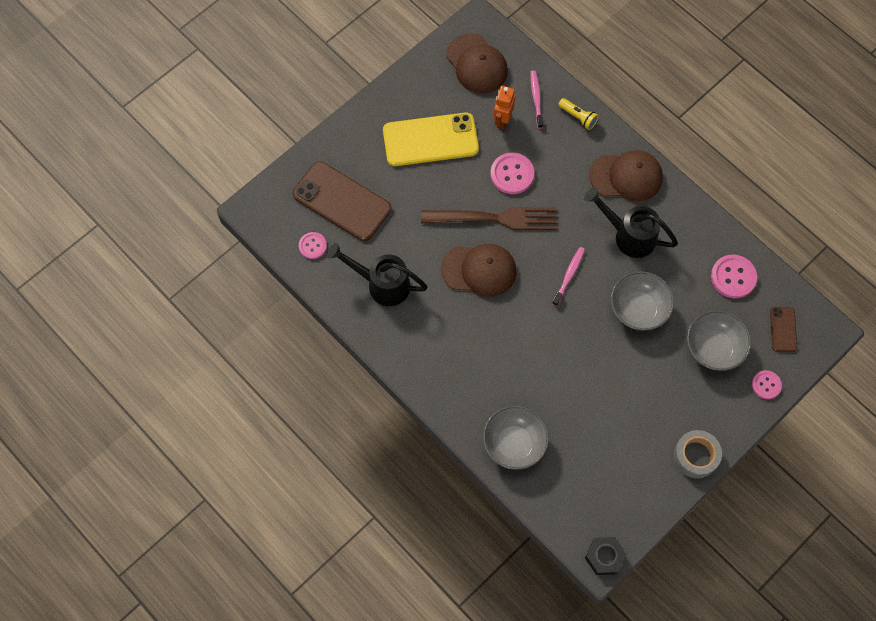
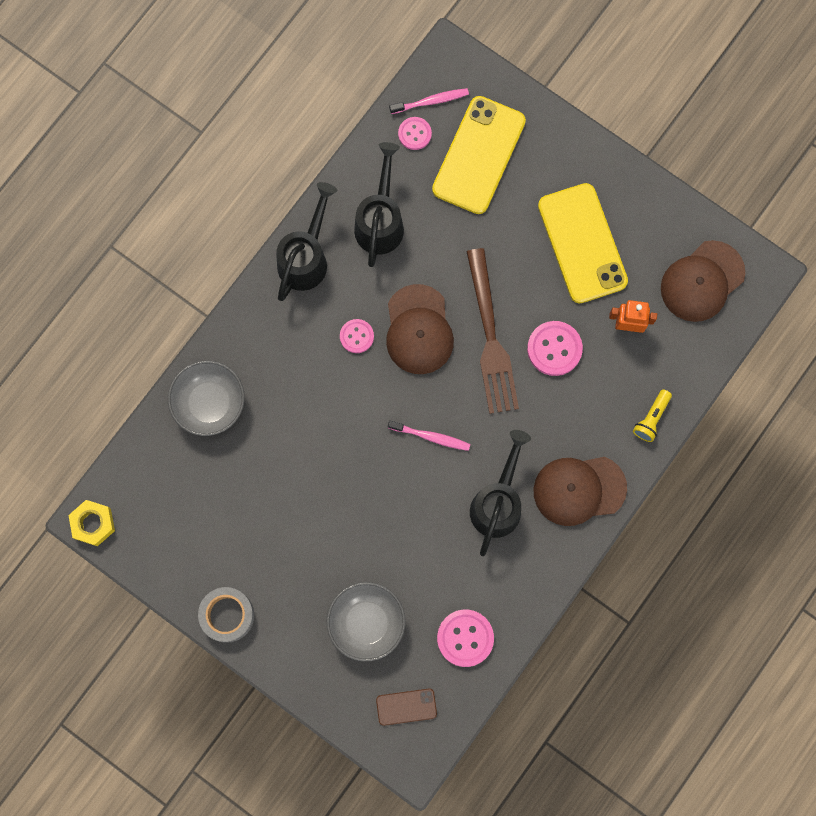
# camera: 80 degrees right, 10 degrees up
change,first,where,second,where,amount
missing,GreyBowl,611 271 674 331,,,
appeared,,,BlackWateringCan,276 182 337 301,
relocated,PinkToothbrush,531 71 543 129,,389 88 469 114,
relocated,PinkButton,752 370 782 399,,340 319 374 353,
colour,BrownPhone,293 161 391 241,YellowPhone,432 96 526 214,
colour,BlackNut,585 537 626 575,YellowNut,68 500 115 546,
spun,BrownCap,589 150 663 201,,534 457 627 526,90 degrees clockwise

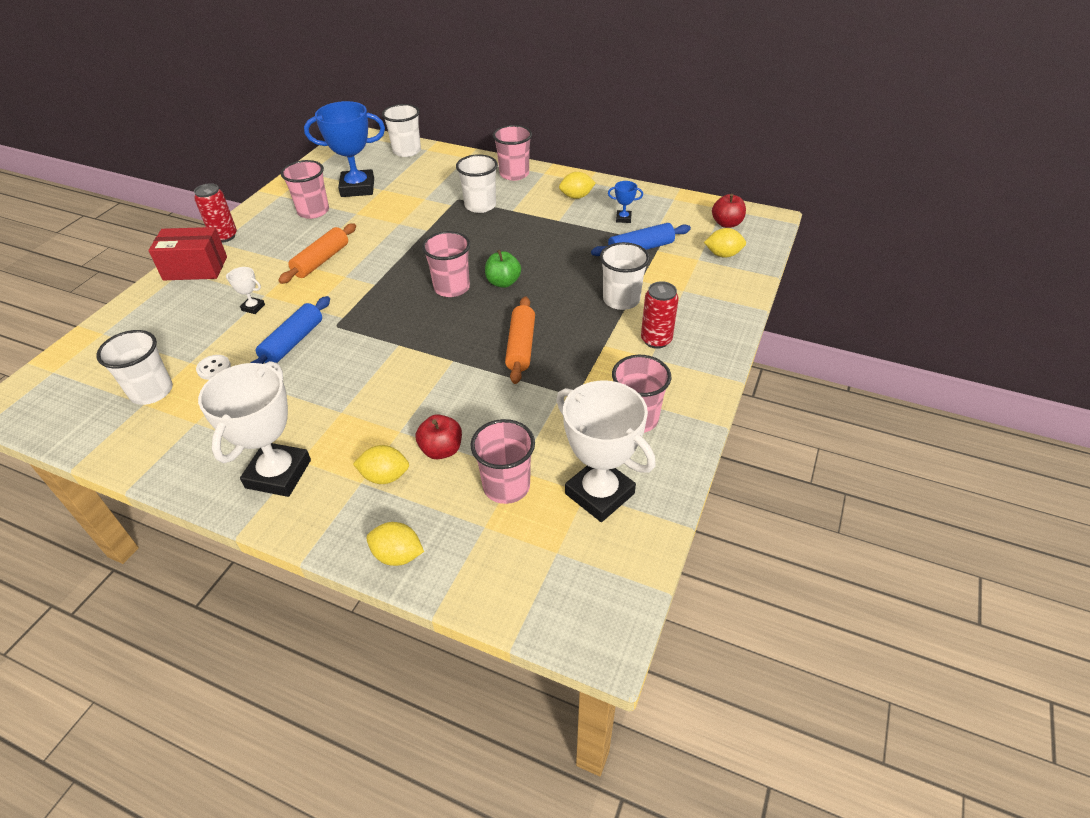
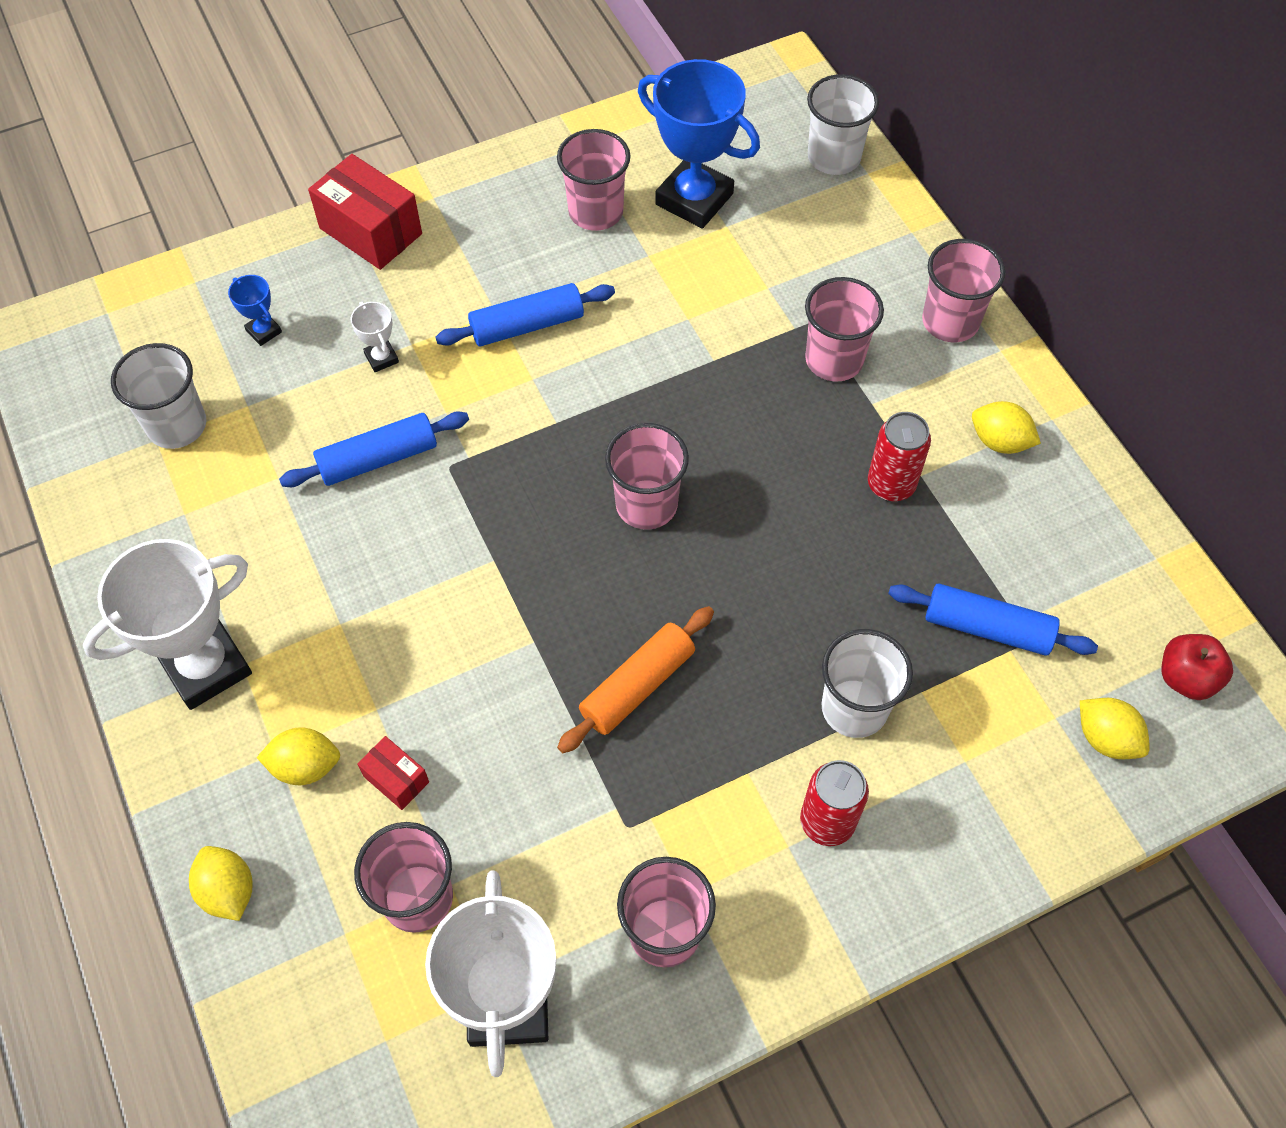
# camera: 40 degrees right, 15 degrees up
change,first,where,second,where,amount
missing,WhiteButton,196 355 231 380,,,
missing,GreenApple,485 250 521 288,,,
relocated,RedCan,194 183 237 243,,868 412 931 501,
relocated,BlueTrophy,608 181 643 223,,228 275 282 346,
exchanged,RedApple,416 414 462 459,RedBox,357 736 429 810,
colour,OrangeRollingPin,278 223 356 284,BlueRollingPin,435 283 615 346,
colour,WhiteCup,456 154 498 213,PinkCup,805 277 884 382,
spun,YellowLemon,353 445 409 484,,257 727 340 785,45 degrees counterclockwise

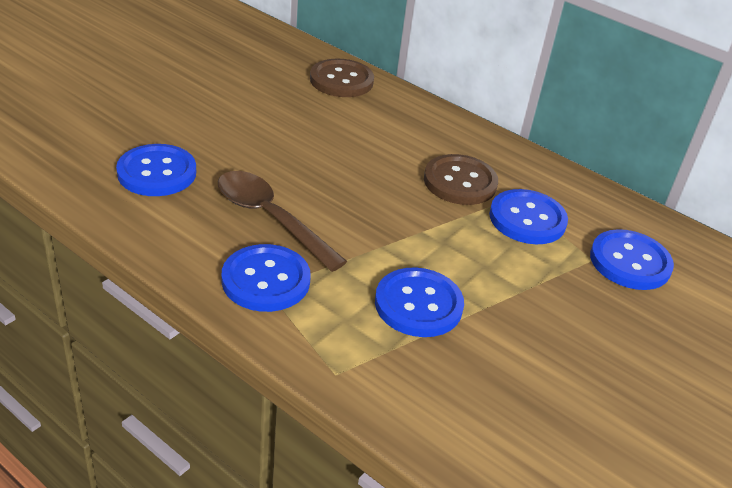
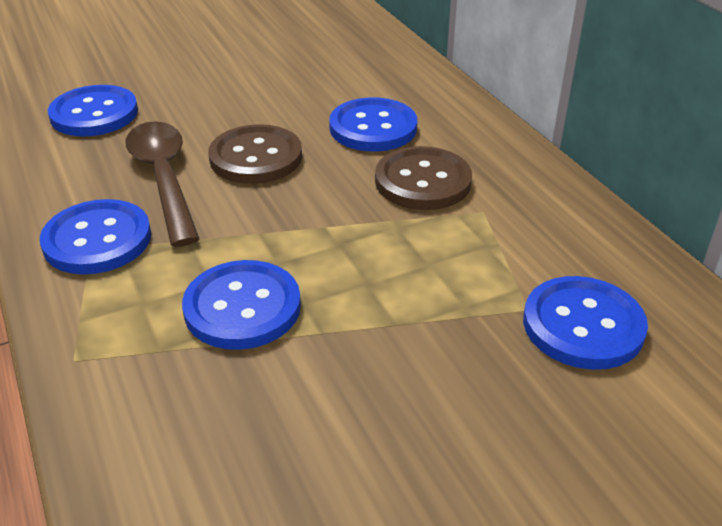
# camera: 30 degrees right, 0 degrees up
change,first,where,second,where,amount
relocated,BrownButton,310 58 374 97,,208 124 302 184,
relocated,BlueButton,489 189 568 244,,329 97 417 151,

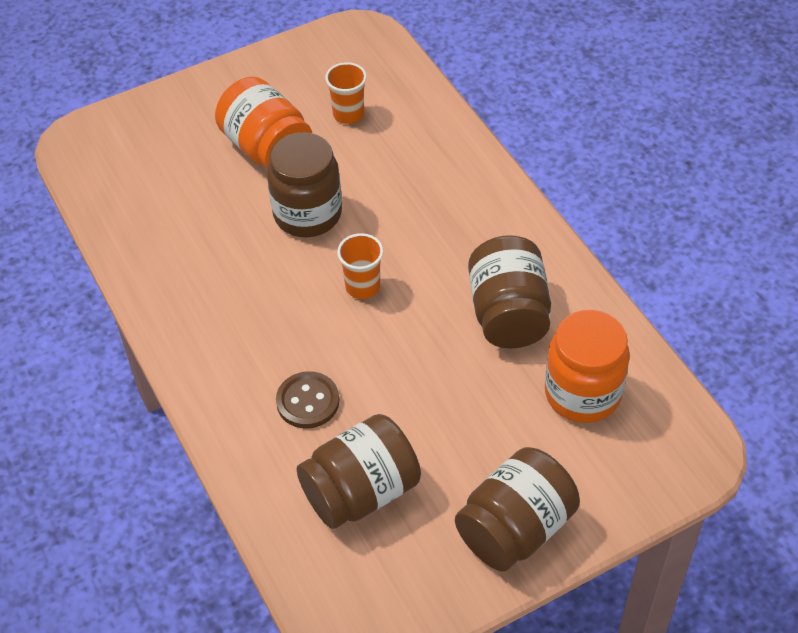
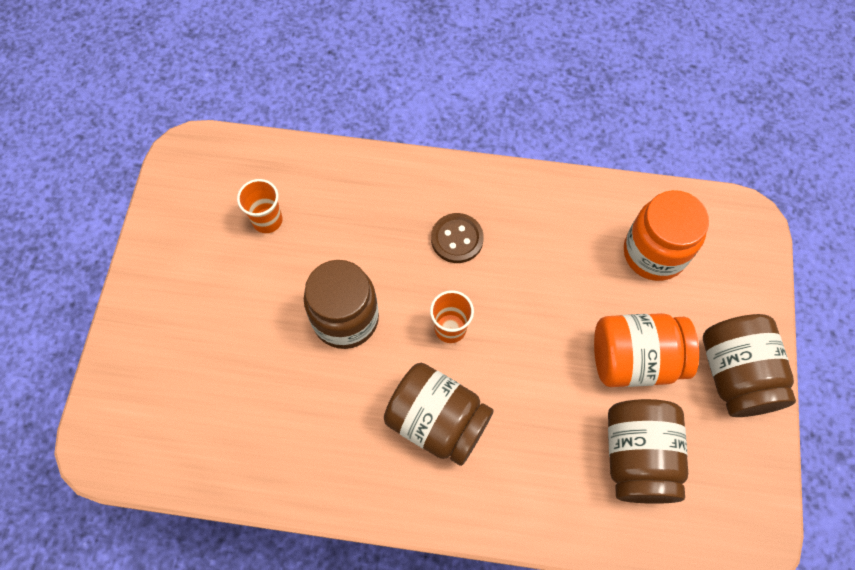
# camera: 55 degrees left, 15 degrees up
change,first,where,second,where,amount
relocated,OrangeJar,215 77 312 169,,594 313 699 387,
relocated,BrownButton,276 371 339 428,,431 213 484 263,
relocated,BrownJar,468 235 551 349,,384 363 494 466,

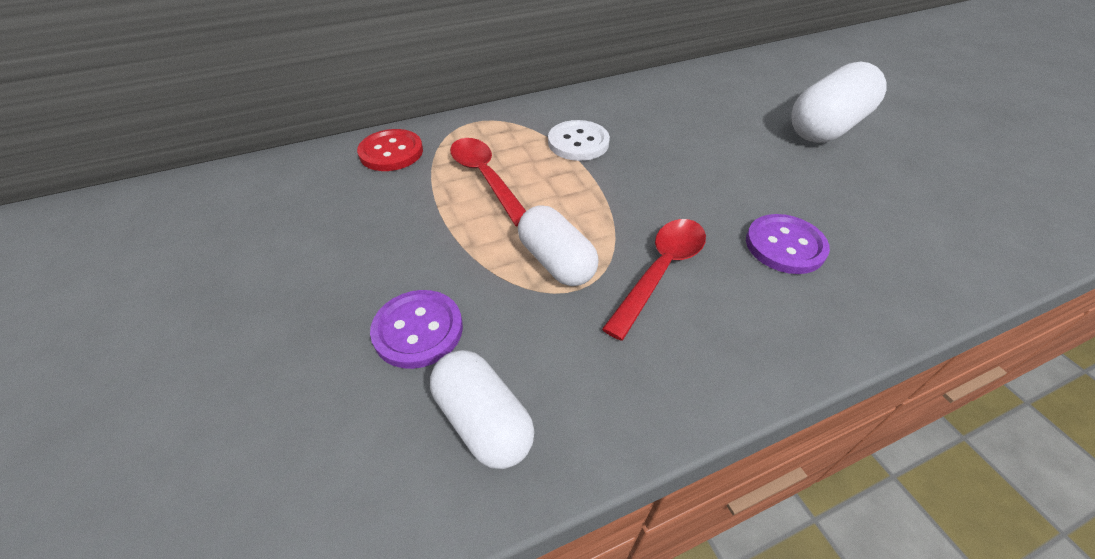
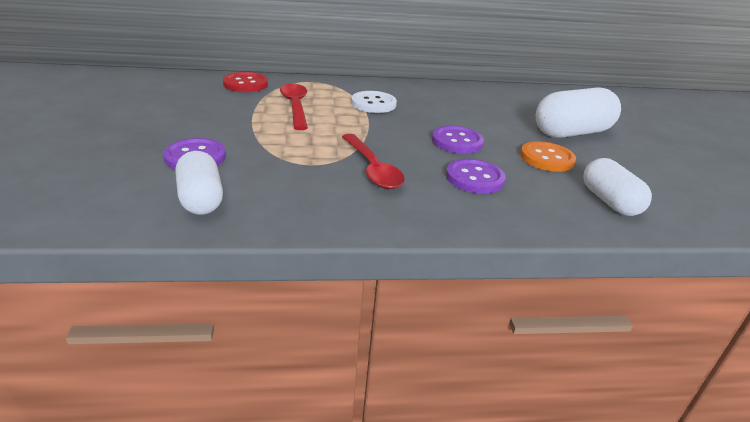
# camera: 15 degrees right, 15 degrees down
change,first,where,second,where,amount
appeared,,,PurpleButton,432 125 484 154,
appeared,,,OrangeButton,520 141 576 172,
relocated,WhiteCapsule,518 205 599 286,,583 158 652 216,
spun,RedSpoon,602 219 706 341,,342 134 405 189,105 degrees clockwise

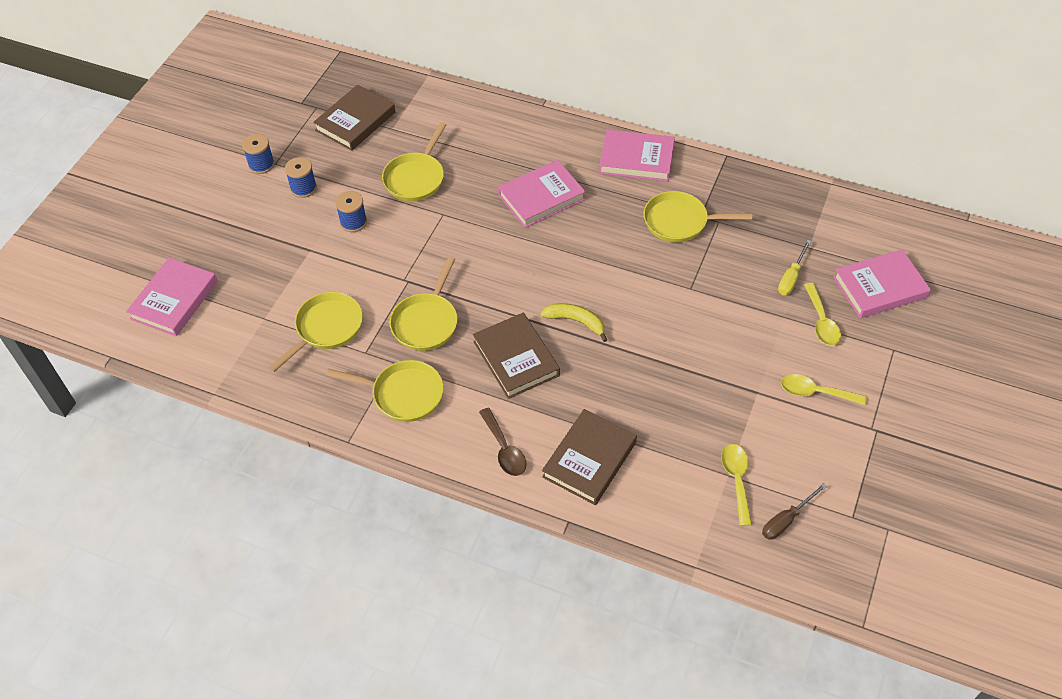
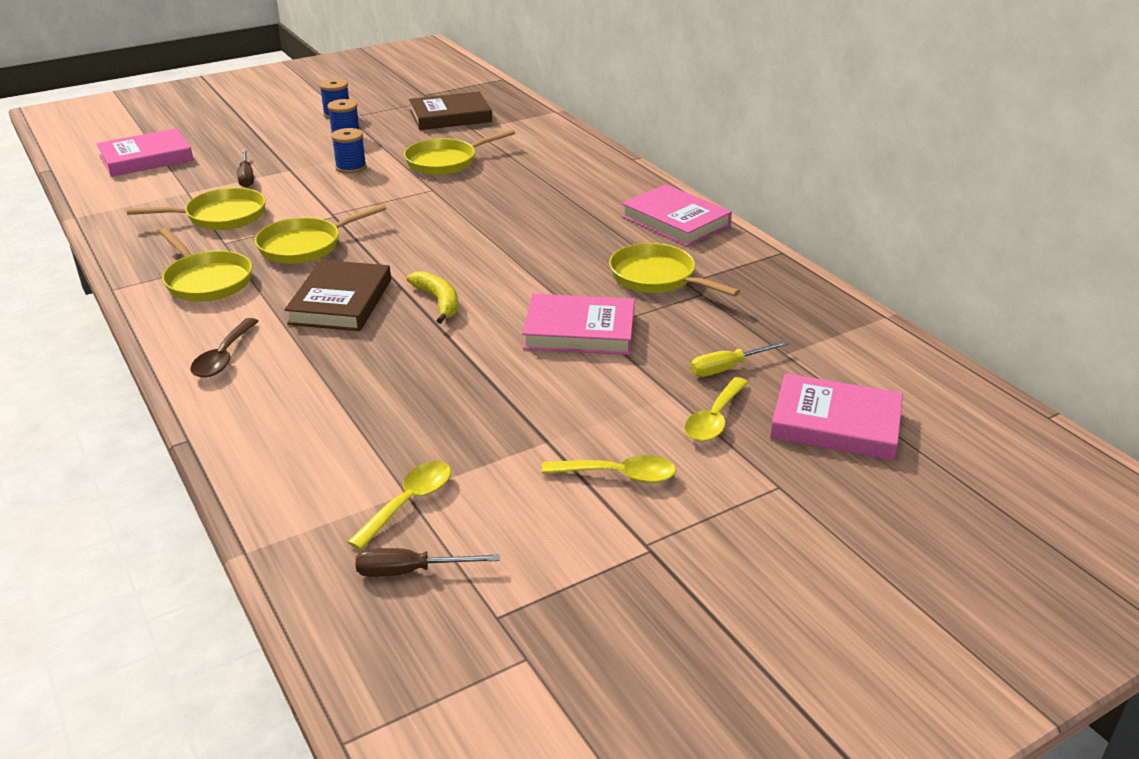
# camera: 35 degrees right, 20 degrees down
change,first,where,second,where,amount
missing,BrownBook,542 409 637 505,,,
appeared,,,BrownScrewdriver,237 149 254 188,
relocated,PinkBook,498 160 585 228,,522 294 635 355,
spun,YellowSpoon,781 374 867 405,,542 455 676 483,135 degrees clockwise

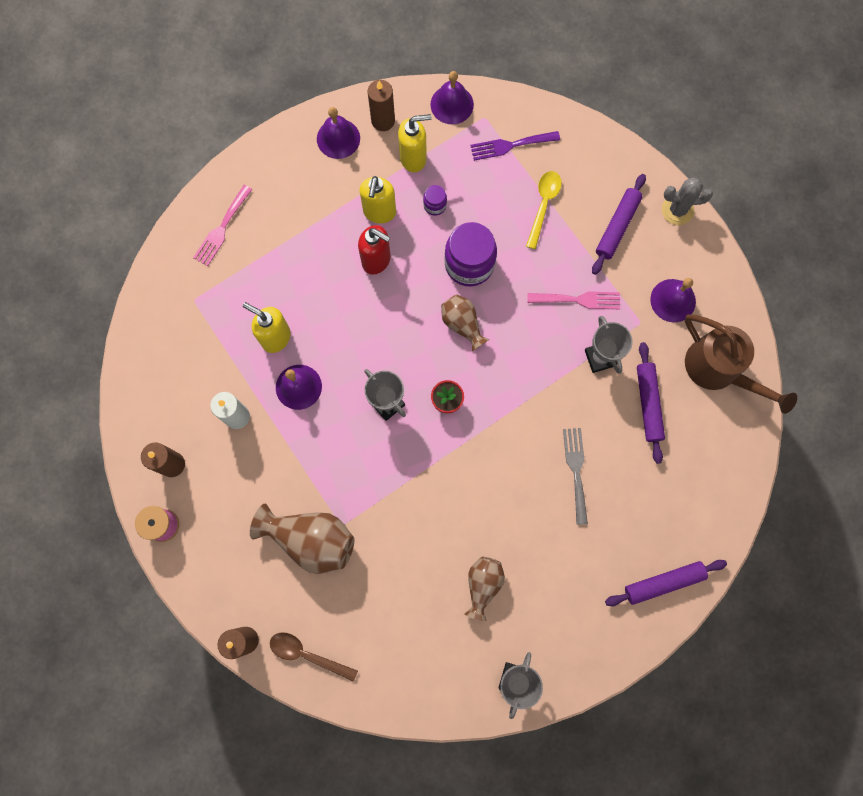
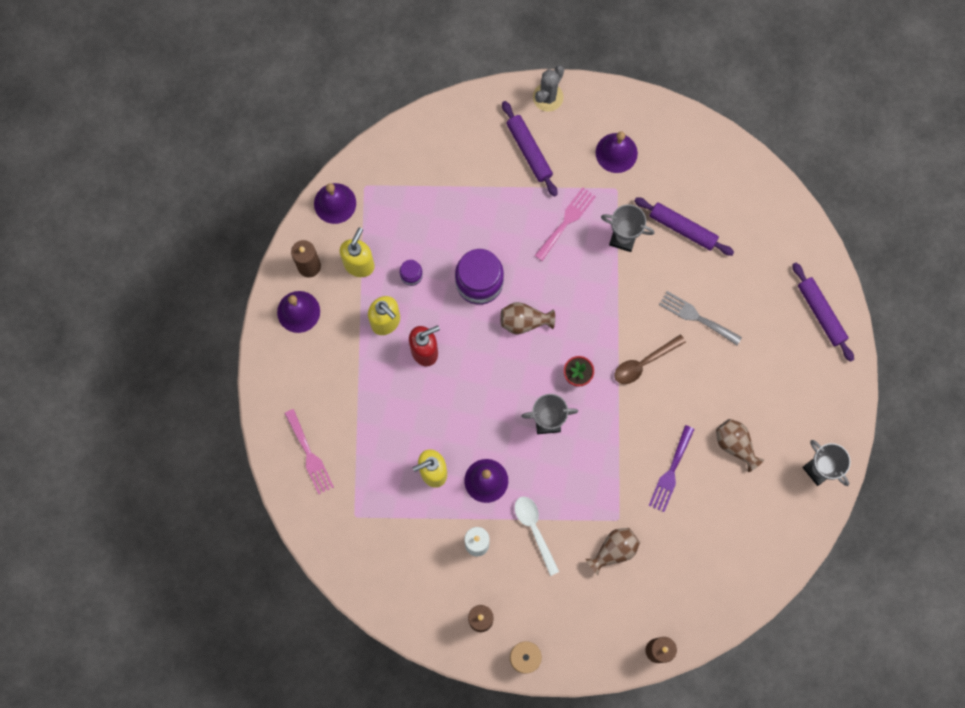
# camera: 55 degrees left, 0 degrees up
change,first,where,second,where,amount
missing,YellowSpoon,526 171 562 249,,,
missing,BrownWateringCan,685 314 797 414,,,
appeared,,,WhiteSpoon,515 496 559 576,
relocated,BrownSpoon,270 632 358 682,,614 334 686 384,
relocated,PurpleFork,470 131 560 161,,649 425 695 512,
spun,PurpleRollingPin,605 560 727 606,,792 263 854 362,45 degrees counterclockwise
size,BrownVase,250 504 354 574,,586 528 640 575,x0.60

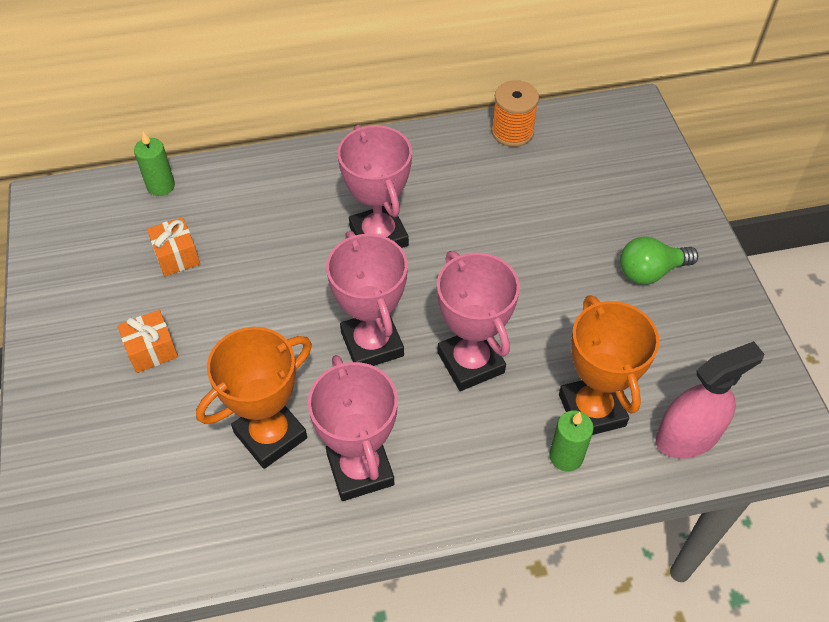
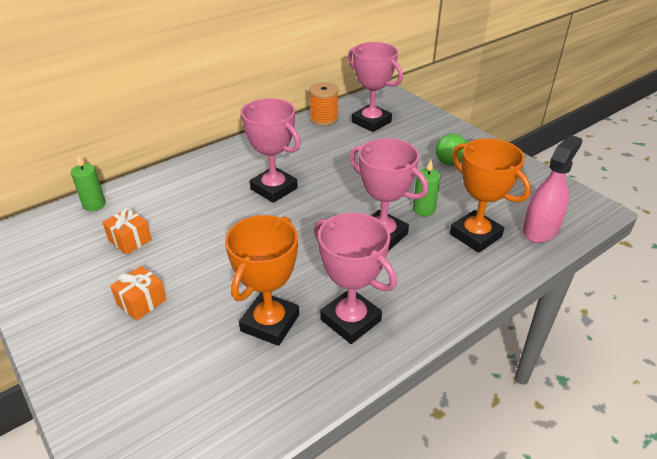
# camera: 25 degrees left, 15 degrees down
change,first,where,second,where,amount
relocated,PinkTrophy,326 231 408 366,,348 42 403 132,
relocated,GreenCandle,549 410 594 472,,413 160 441 216,

